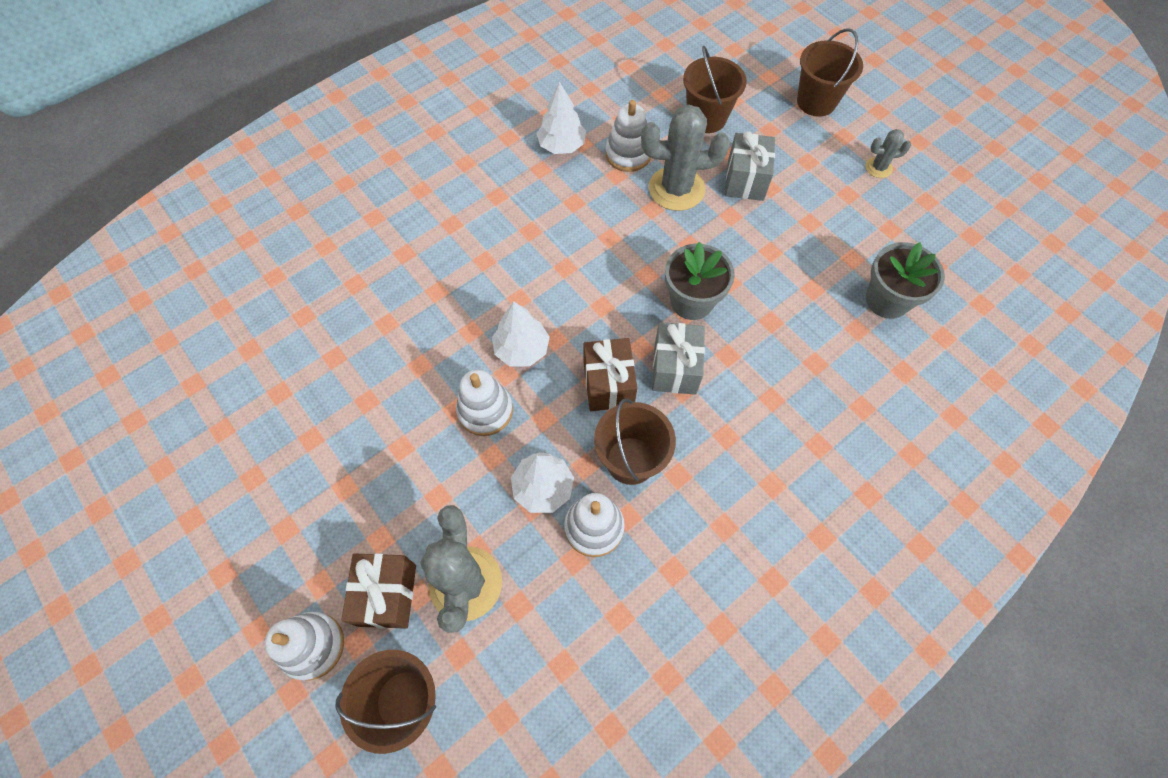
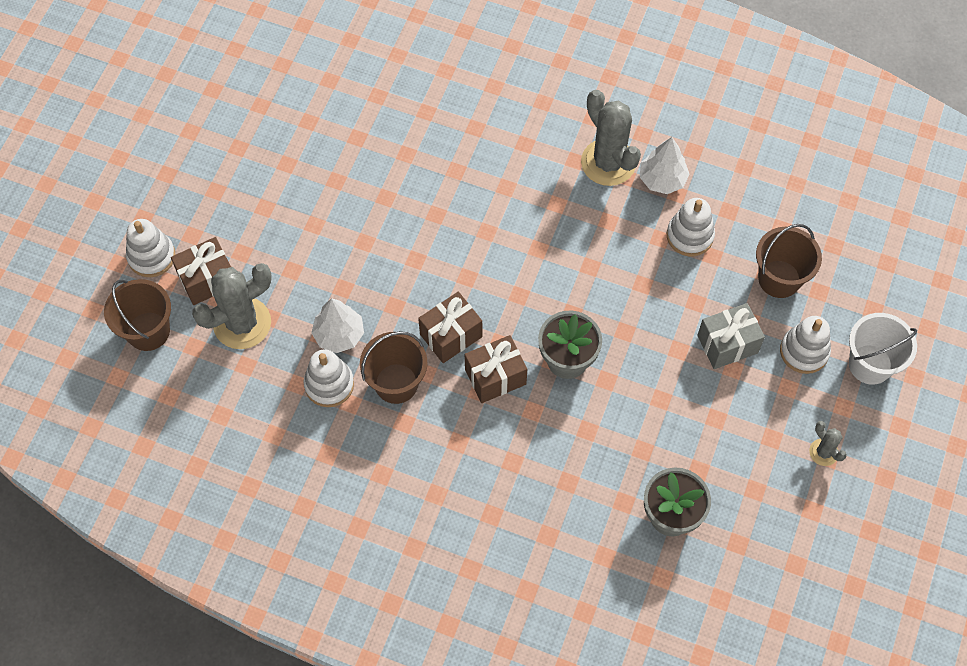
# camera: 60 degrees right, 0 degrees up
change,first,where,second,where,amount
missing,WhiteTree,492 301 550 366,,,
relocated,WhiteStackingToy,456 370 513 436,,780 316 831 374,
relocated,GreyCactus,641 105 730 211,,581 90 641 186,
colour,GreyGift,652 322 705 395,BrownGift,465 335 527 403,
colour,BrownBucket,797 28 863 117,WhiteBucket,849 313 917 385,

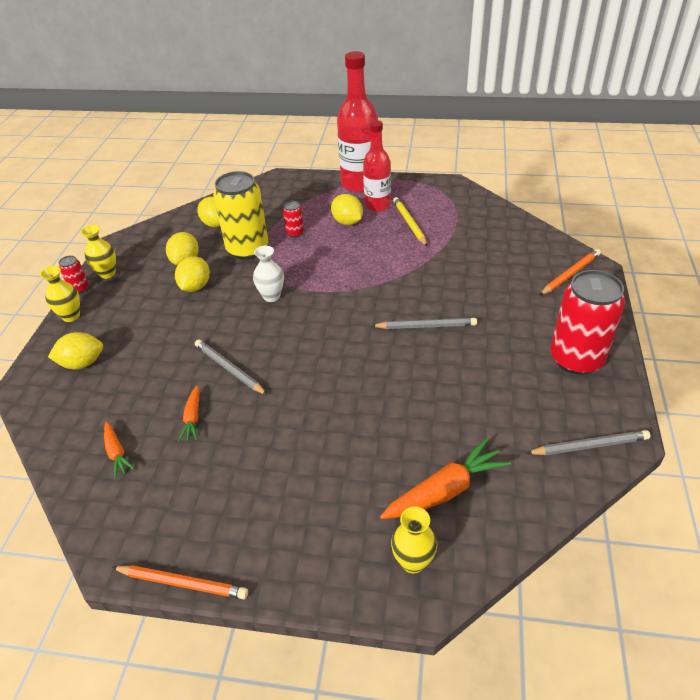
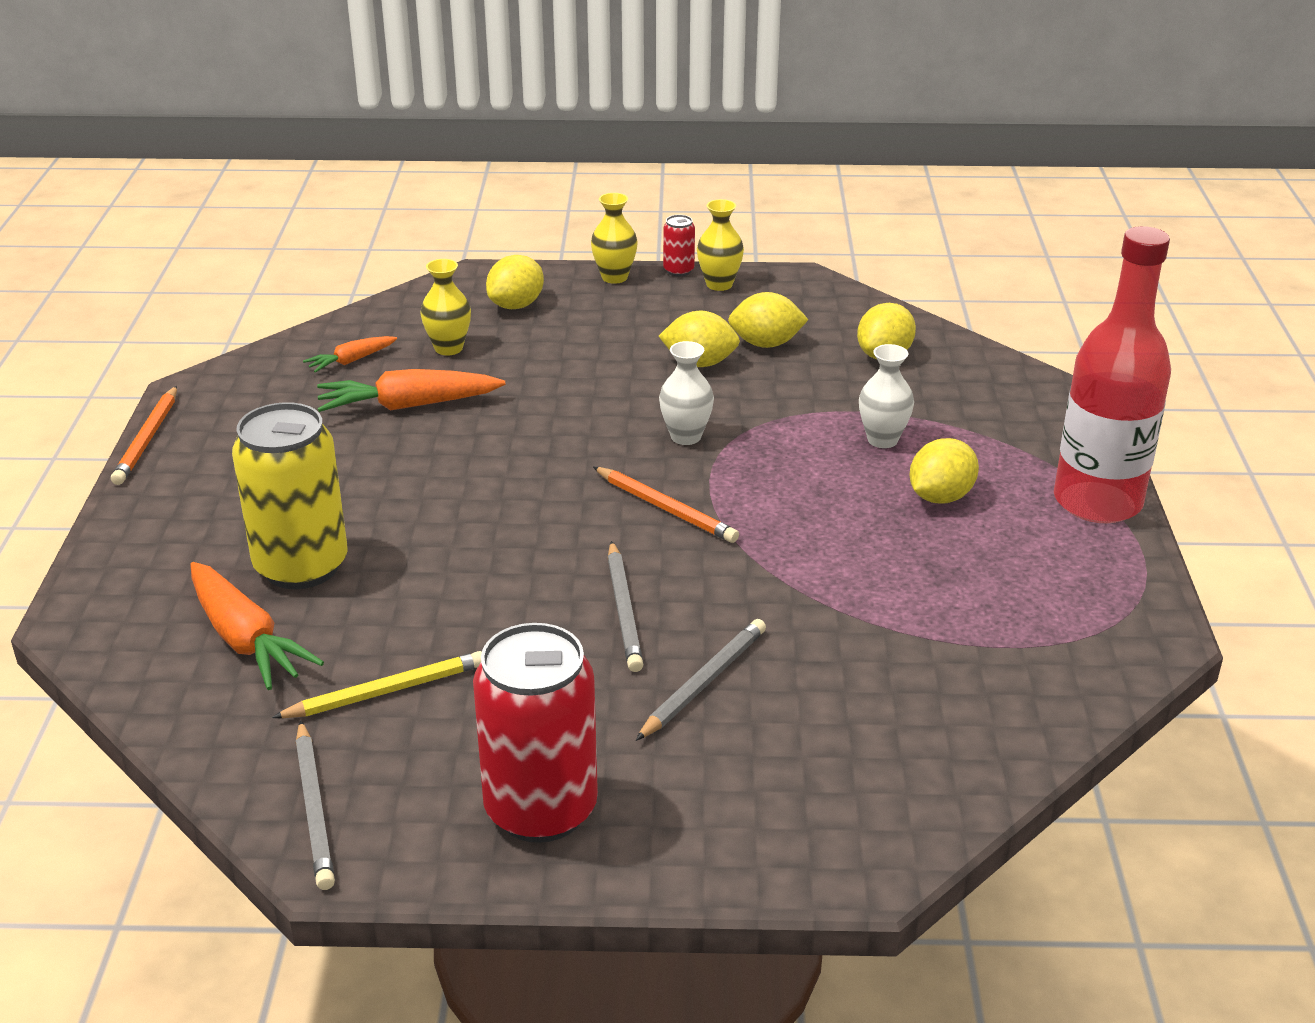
# camera: 80 degrees right, 10 degrees down
change,first,where,second,where,amount
missing,RedBottle,363 120 391 212,,,
relocated,GreyPencil,195 339 267 395,,636 619 766 741,
relocated,YellowCan,213 171 268 260,,232 402 348 589,
relocated,YellowVase,391 507 437 573,,420 259 471 355,
relocated,YellowPencil,393 197 428 247,,272 651 482 718,
relocated,OrangePencil,539 249 601 296,,593 467 739 543,
exchanged,RedCan,283 201 304 237,WhiteVase,859 344 914 448,
spun,YellowLemon,48 332 103 369,,486 255 544 309,60 degrees clockwise
size,OrangeCarrot,178 385 200 441,,317 369 506 412,x1.81

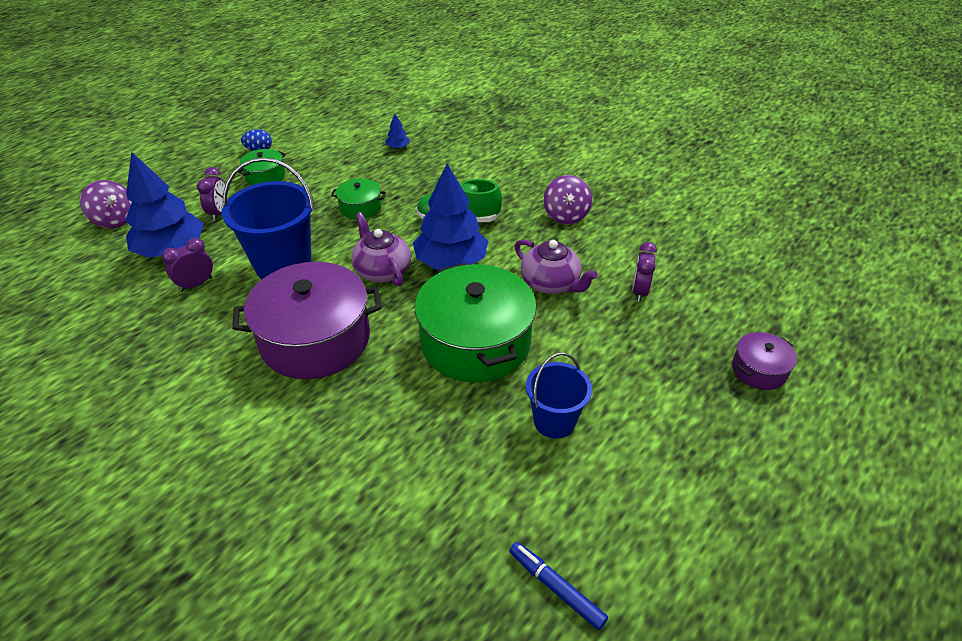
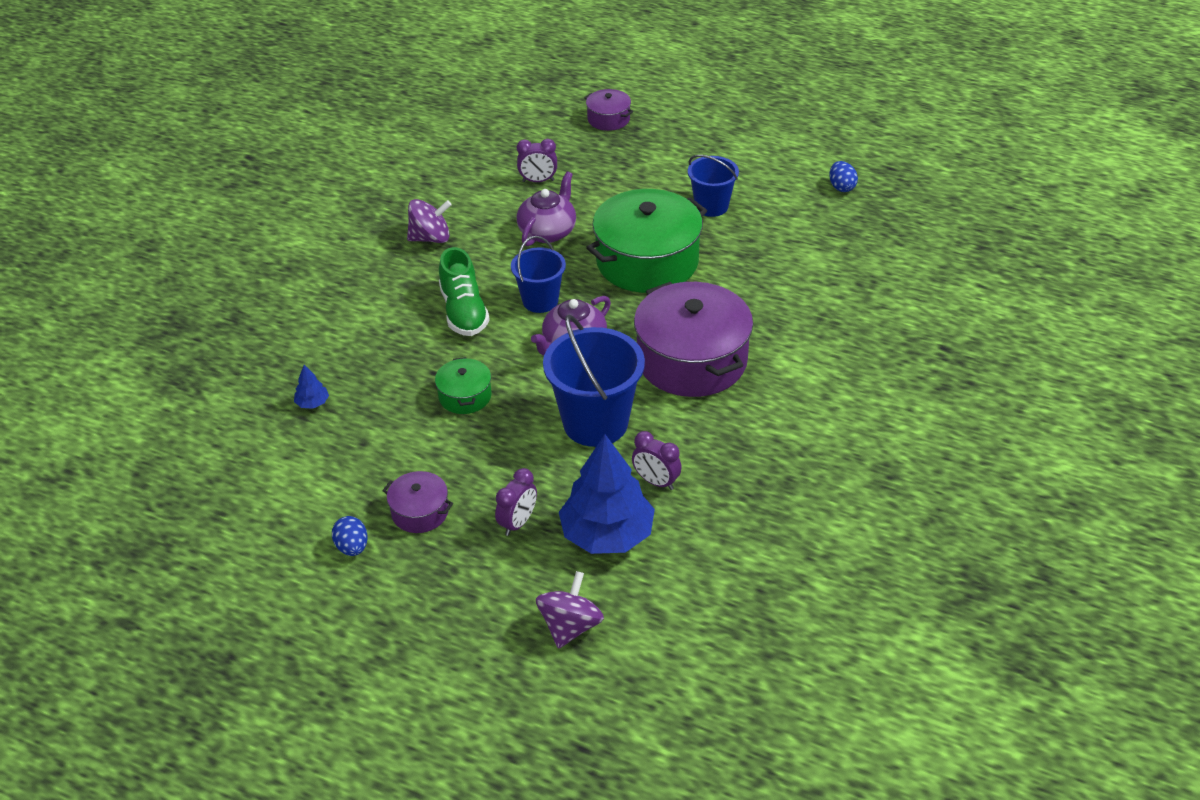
# camera: 105 degrees left, 0 degrees up
change,first,where,second,where,amount
exchanged,BlueTree,413 164 488 270,BlueBucket,511 236 566 313,
exchanged,BlueMarker,509 542 608 630,BlueEgg,829 161 858 192,
colour,GreenPot,239 149 286 185,PurplePot,383 471 453 533,
spun,PurpleClock,197 167 225 221,,495 468 537 536,135 degrees clockwise

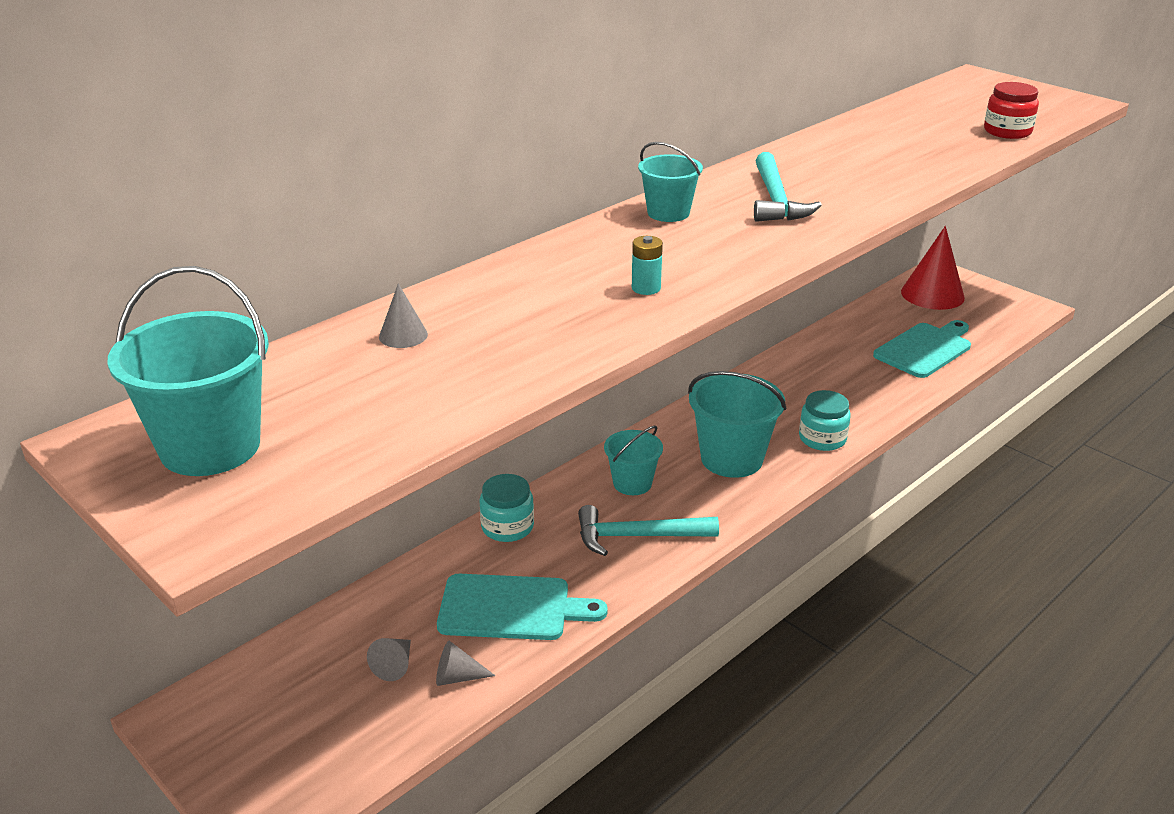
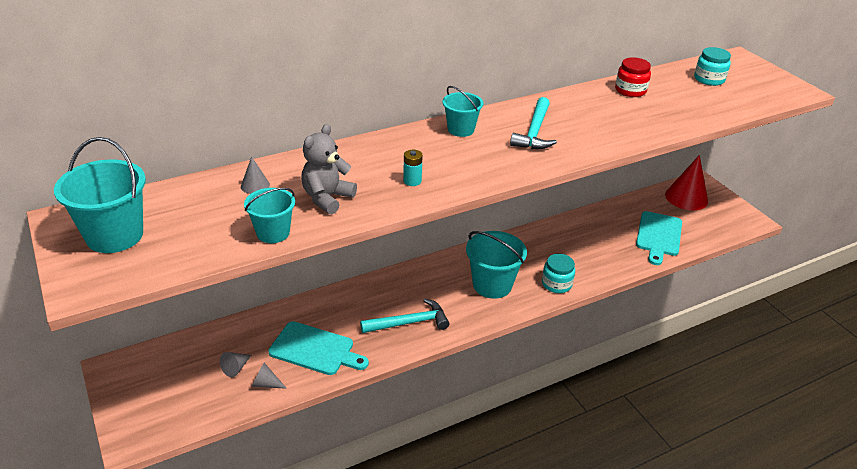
# camera: 15 degrees right, 5 degrees up
change,first,where,second,where,amount
appeared,,,GreyTeddyBear,301 124 357 215,
relocated,TurquoiseJar,480 474 534 542,,694 47 731 86,
relocated,TurquoiseBucket,604 426 663 495,,244 188 295 243,
relocated,RedJar,984 82 1039 139,,615 57 651 97,
spun,TurquoiseHammer,578 505 719 556,,360 299 449 333,150 degrees clockwise
spun,TurquoiseCuttingBoard,873 320 971 378,,636 211 682 265,135 degrees clockwise

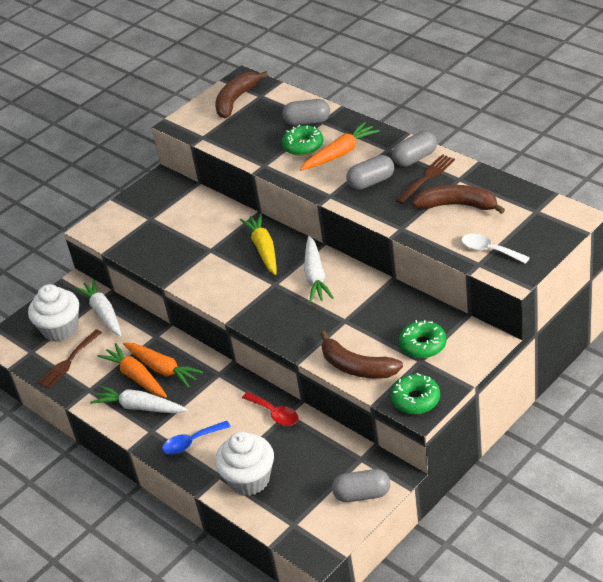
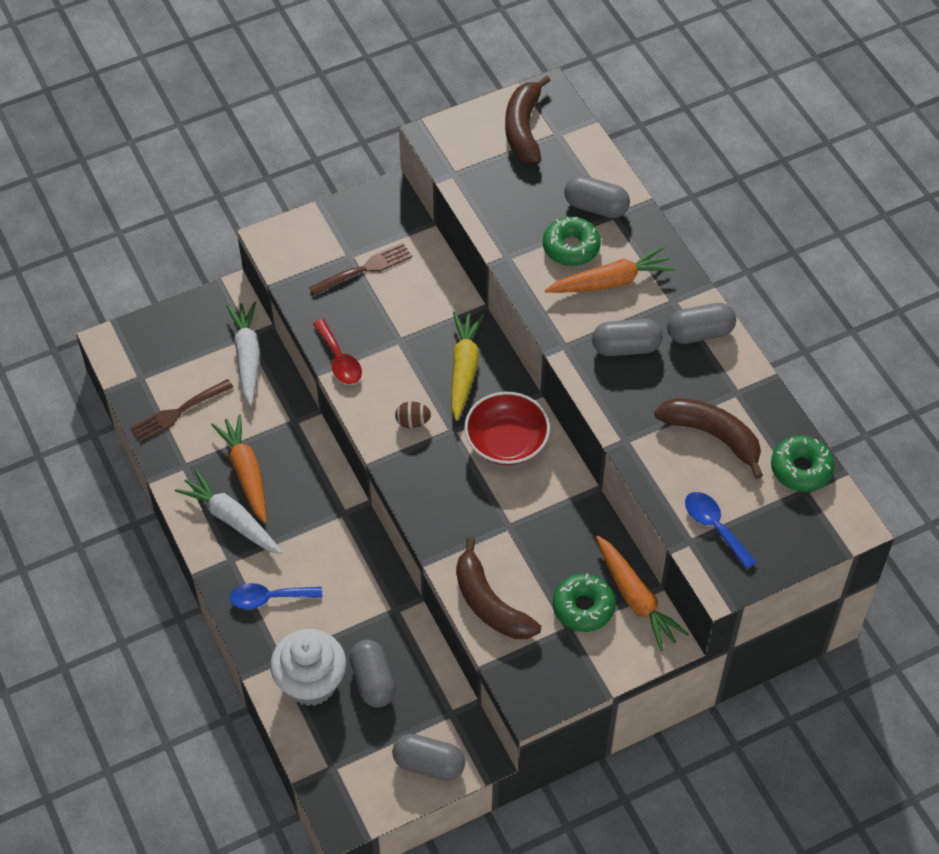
# camera: 15 degrees right, 15 degrees up
change,first,where,second,where,amount
missing,WhiteCupcake,28 284 79 342,,,
appeared,,,GreyCapsule,349 640 396 708,
appeared,,,BrownEgg,395 401 431 428,
relocated,OrangeCarrot,123 343 203 388,,596 536 689 651,
relocated,RedSpoon,242 392 299 426,,313 319 362 384,
relocated,GreenDonut,391 373 440 414,,771 436 834 492,
relocated,BrownFork,396 154 455 204,,309 242 413 296,
exchanged,WhiteCarrot,304 236 334 303,RedBowl,464 392 550 465,
colour,WhiteSpoon,461 234 530 264,BlueSpoon,685 492 756 569,
spun,BrownBanana,215 71 268 118,,505 75 551 163,45 degrees counterclockwise

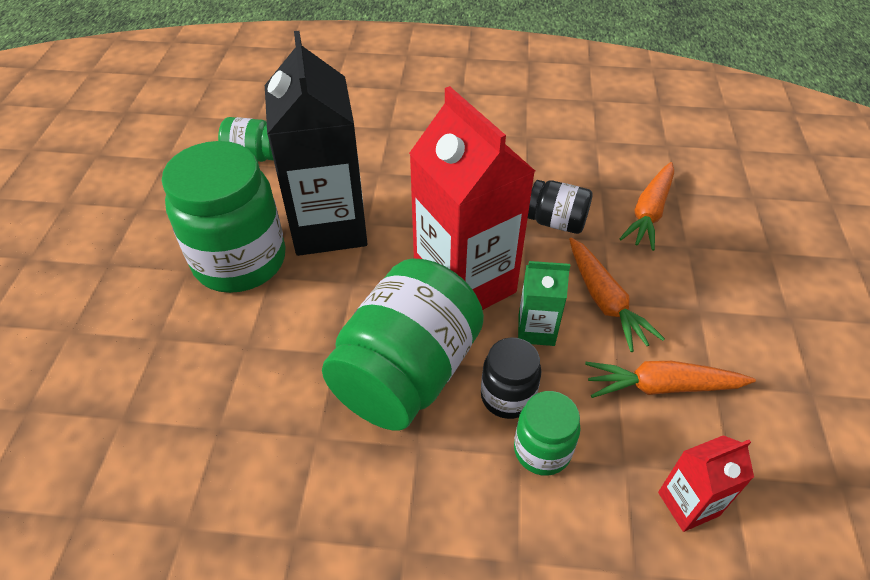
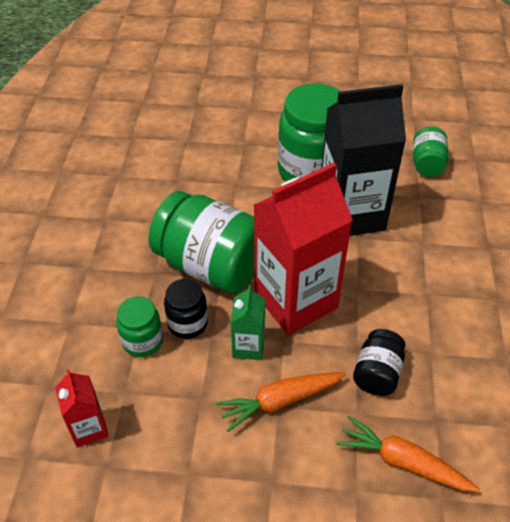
# camera: 90 degrees right, 0 degrees up
change,first,where,second,where,amount
missing,OrangeCarrot,585 361 756 398,,,

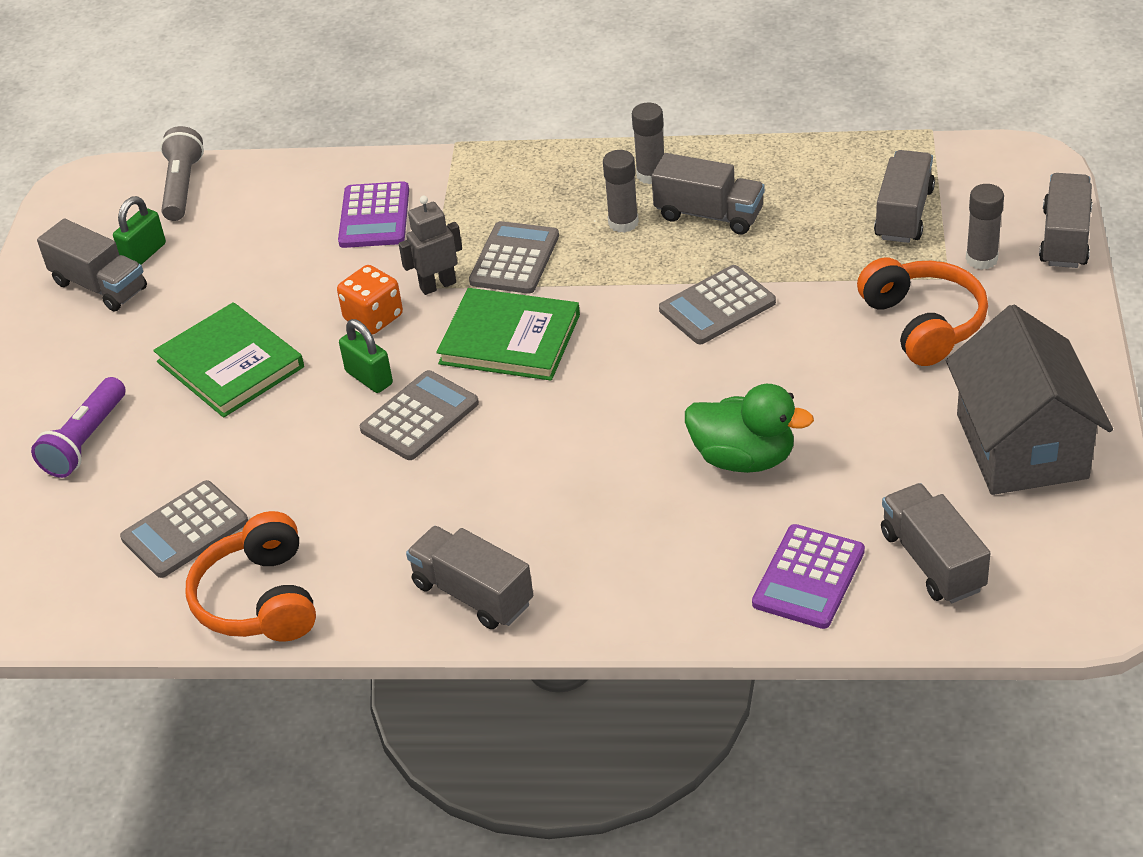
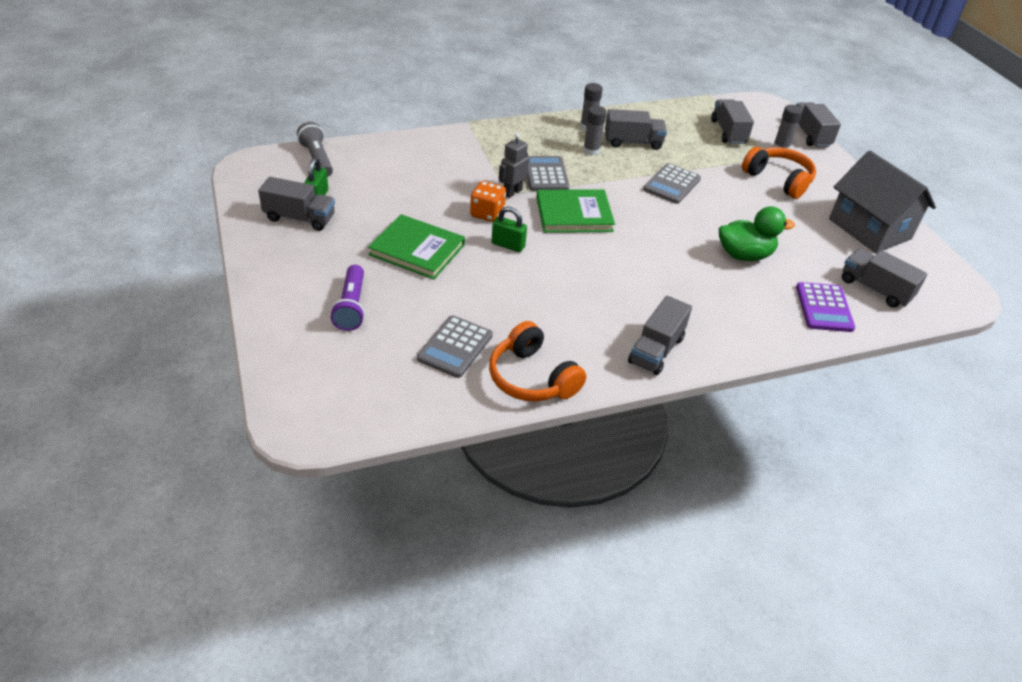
# camera: 30 degrees left, 0 degrees up
change,first,where,second,where,amount
missing,PurpleCalculator,338 181 409 248,,,
missing,GreyCalculator,360 370 479 460,,,
spun,GreyTruck,406 526 533 629,,628 295 692 375,75 degrees counterclockwise

